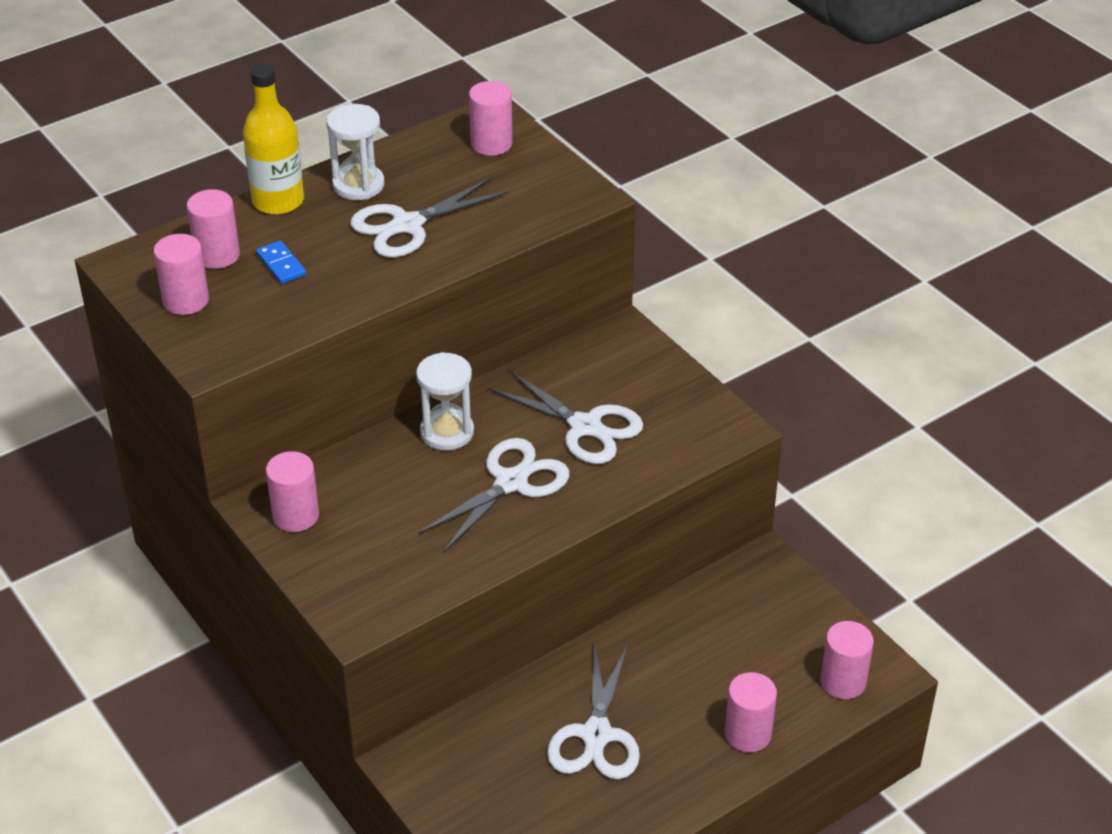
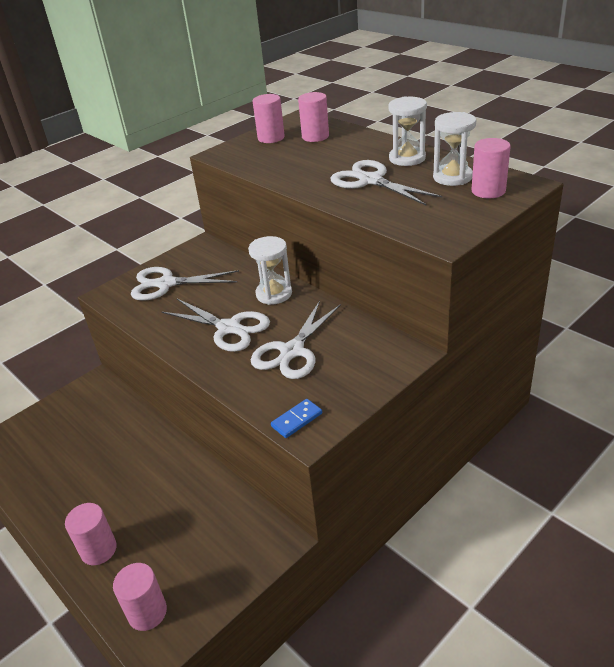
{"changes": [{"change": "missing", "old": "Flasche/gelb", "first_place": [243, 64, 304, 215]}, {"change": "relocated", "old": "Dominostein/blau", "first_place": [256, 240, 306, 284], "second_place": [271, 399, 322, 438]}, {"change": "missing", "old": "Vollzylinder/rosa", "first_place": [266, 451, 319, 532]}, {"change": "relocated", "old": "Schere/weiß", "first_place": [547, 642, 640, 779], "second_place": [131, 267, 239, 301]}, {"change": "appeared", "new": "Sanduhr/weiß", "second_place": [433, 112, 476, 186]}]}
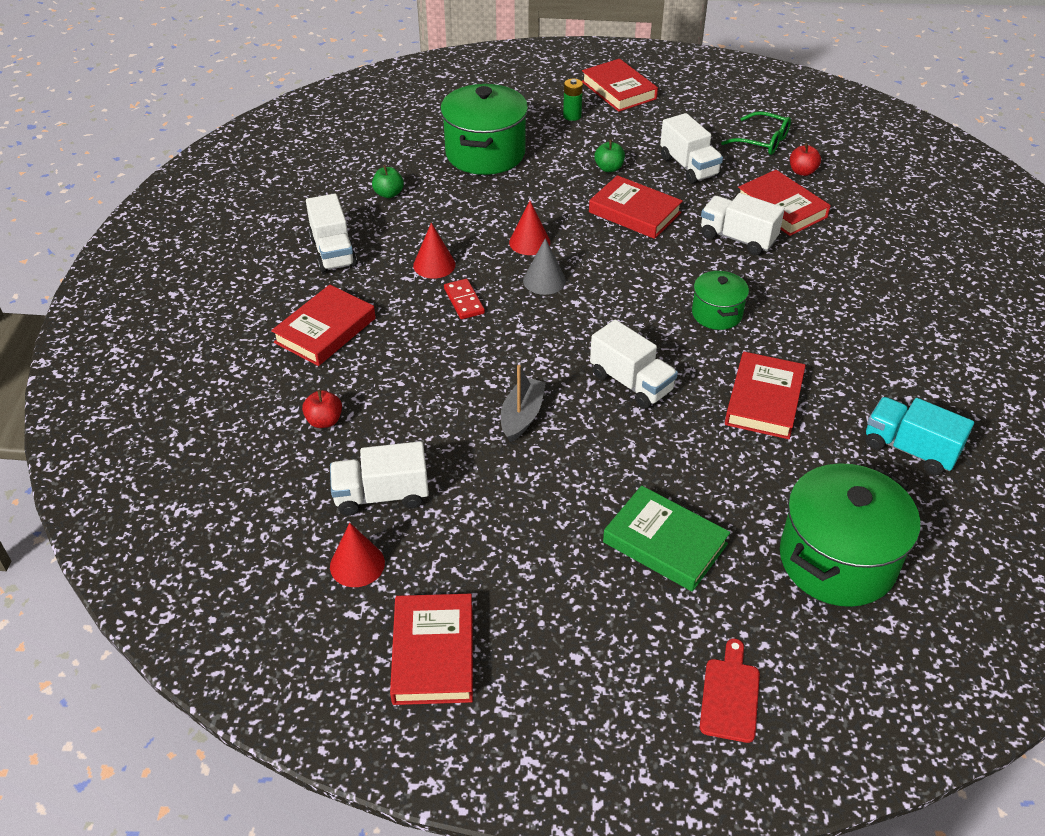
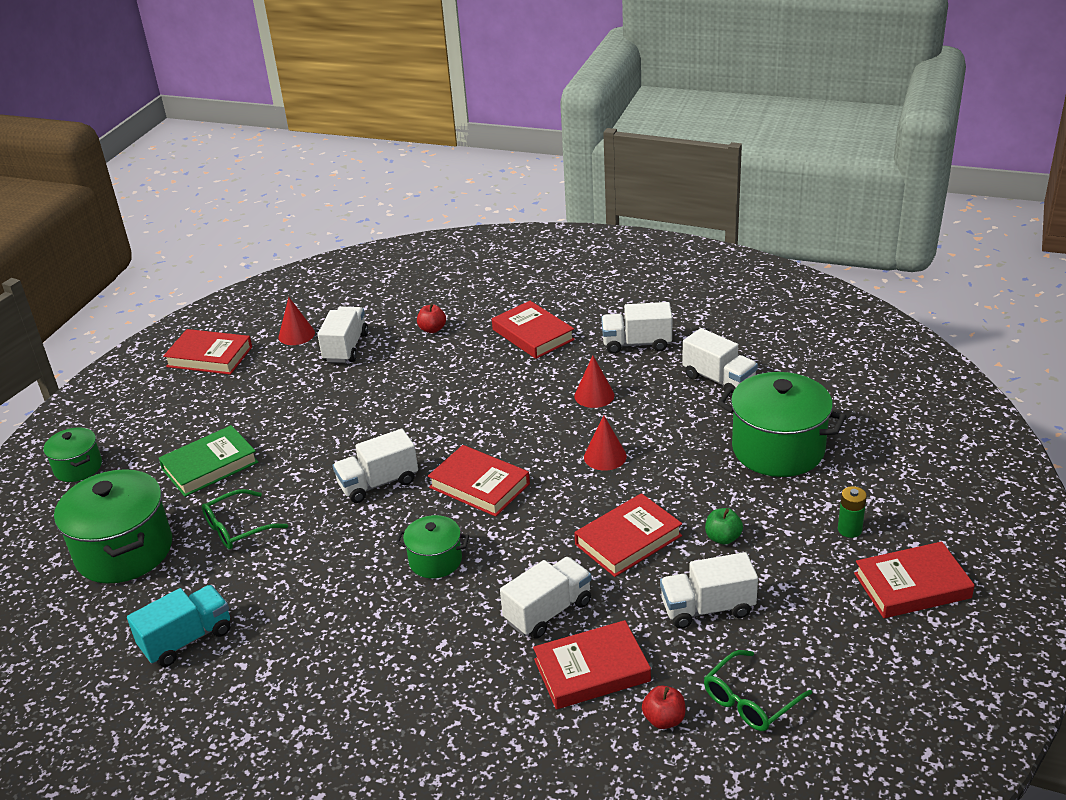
{"changes": [{"change": "exchanged", "old": "Apfel/grün", "new": "Lastwagen/weiß", "first_place": [372, 165, 404, 198], "second_place": [682, 328, 758, 397]}, {"change": "missing", "old": "Dominostein/rot", "first_place": [444, 279, 485, 319]}, {"change": "missing", "old": "Boot/grau", "first_place": [501, 365, 546, 442]}, {"change": "missing", "old": "Kegel/grau", "first_place": [523, 238, 566, 295]}, {"change": "exchanged", "old": "Schneidebrett/rot", "new": "Kochtopf/grün", "first_place": [700, 639, 760, 743], "second_place": [43, 427, 102, 482]}, {"change": "relocated", "old": "Buch/rot", "first_place": [725, 352, 806, 439], "second_place": [428, 445, 530, 517]}, {"change": "appeared", "new": "Brille/grün", "second_place": [202, 489, 288, 550]}]}
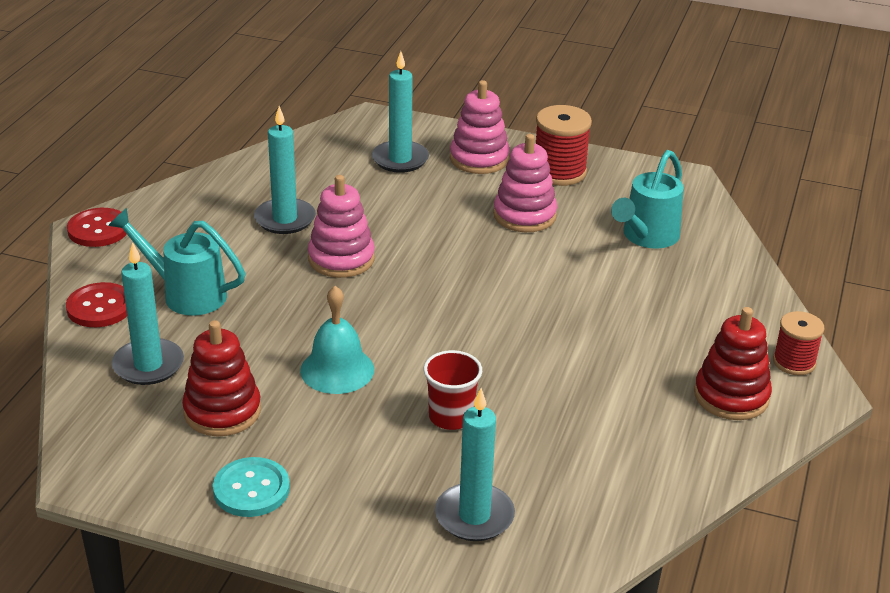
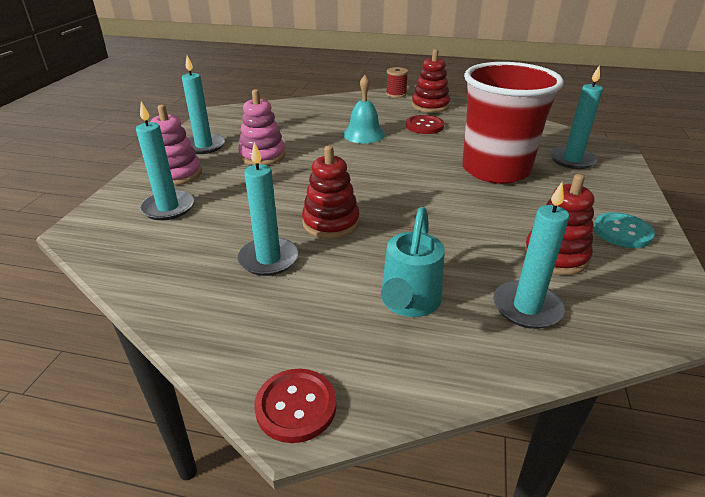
{"changes": [{"change": "relocated", "old": "Knopf/rot", "first_place": [66, 282, 127, 327], "second_place": [406, 115, 444, 134]}, {"change": "relocated", "old": "Glocke/türkis", "first_place": [300, 286, 374, 394], "second_place": [343, 75, 385, 143]}, {"change": "colour", "old": "Stapelspielzeug/rosa", "new": "Stapelspielzeug/rot", "first_place": [308, 175, 375, 278], "second_place": [302, 145, 360, 239]}, {"change": "size", "old": "Becher/rot", "first_place": [424, 350, 482, 430], "second_place": [462, 62, 564, 184], "factor": 2.38}, {"change": "exchanged", "old": "Garnrolle/rot", "new": "Kerze/türkis", "first_place": [536, 105, 592, 186], "second_place": [182, 56, 225, 154]}, {"change": "missing", "old": "Gießkanne/türkis", "first_place": [611, 150, 684, 248]}]}
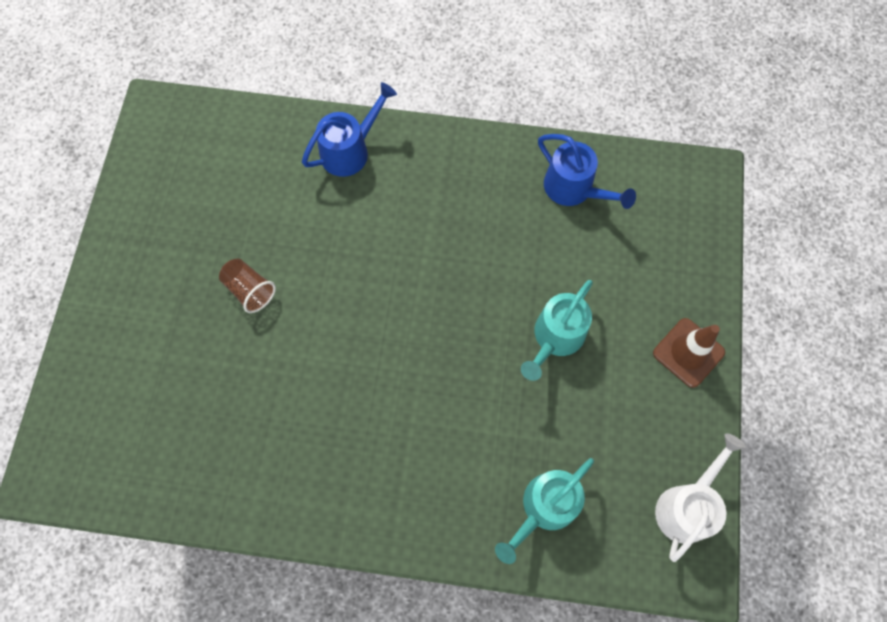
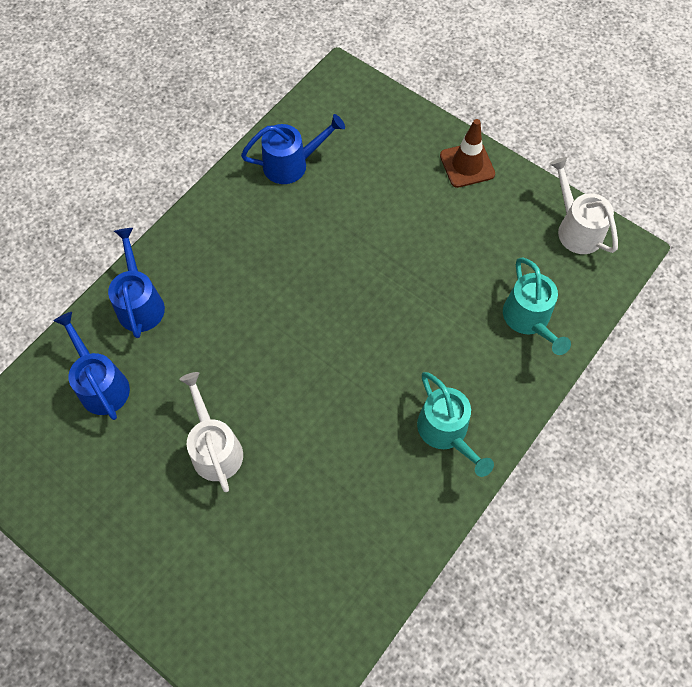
{"changes": [{"change": "exchanged", "old": "Becher/braun", "new": "Gießkanne/weiß", "first_place": [219, 259, 276, 313], "second_place": [179, 372, 243, 492]}, {"change": "relocated", "old": "Gießkanne/türkis", "first_place": [521, 280, 593, 381], "second_place": [417, 372, 494, 477]}, {"change": "appeared", "new": "Gießkanne/blau", "second_place": [54, 312, 130, 420]}]}
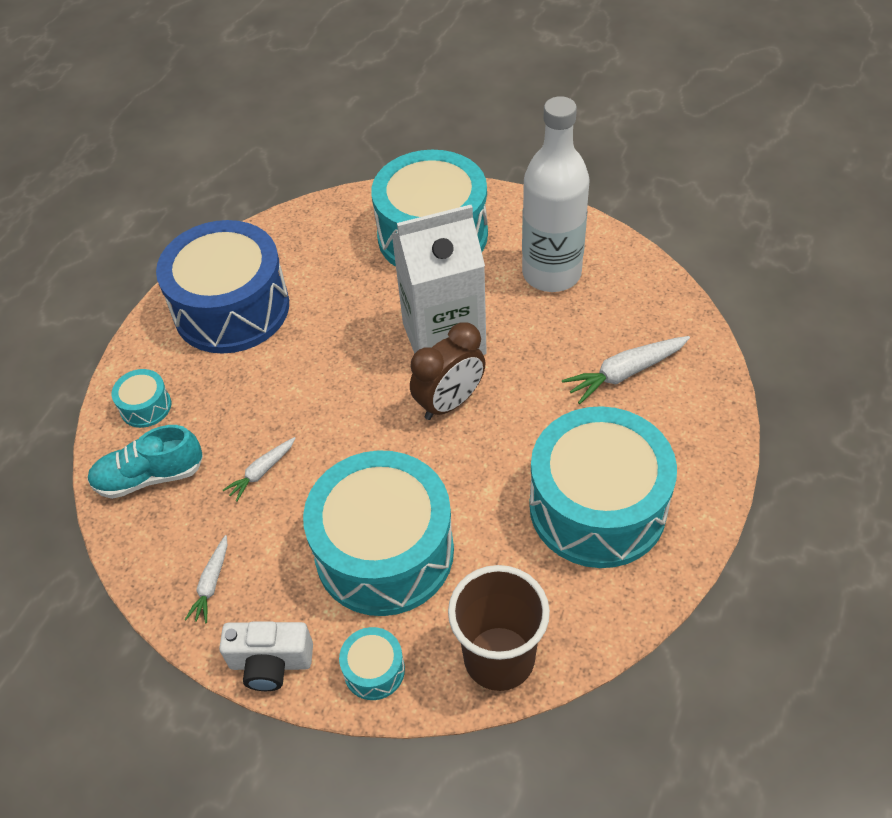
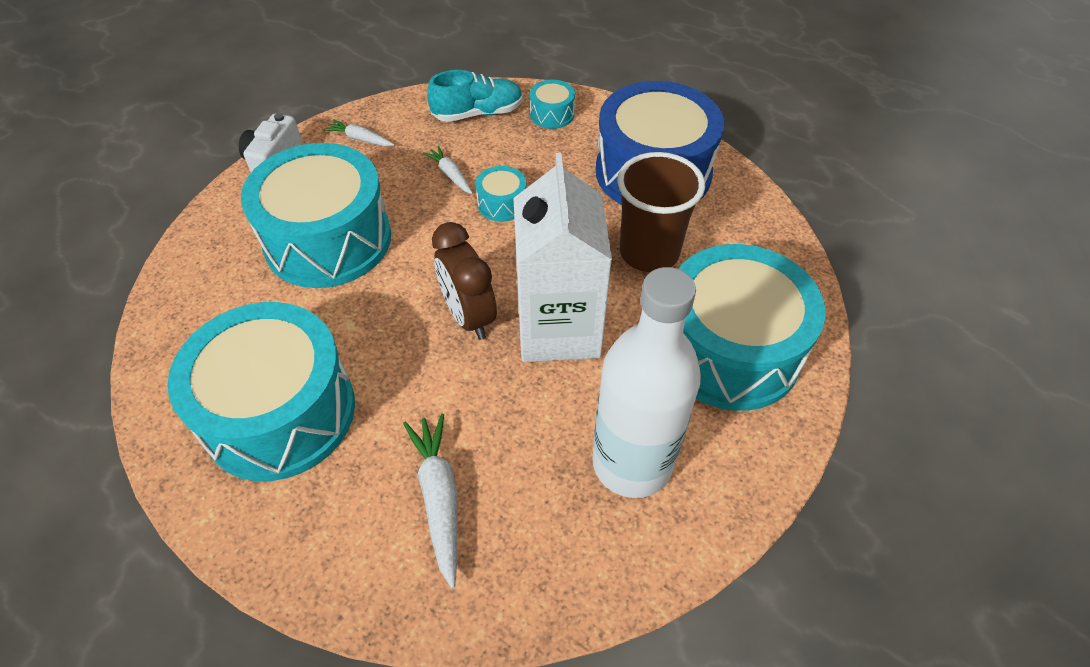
{"changes": [{"change": "spun", "old": "Schuh/türkis", "first_place": [87, 425, 203, 499], "second_place": [427, 70, 523, 122], "degrees": 75}, {"change": "relocated", "old": "Trommel/türkis", "first_place": [339, 627, 405, 700], "second_place": [476, 166, 526, 222]}, {"change": "relocated", "old": "Becher/braun", "first_place": [448, 565, 550, 691], "second_place": [617, 152, 705, 272]}]}
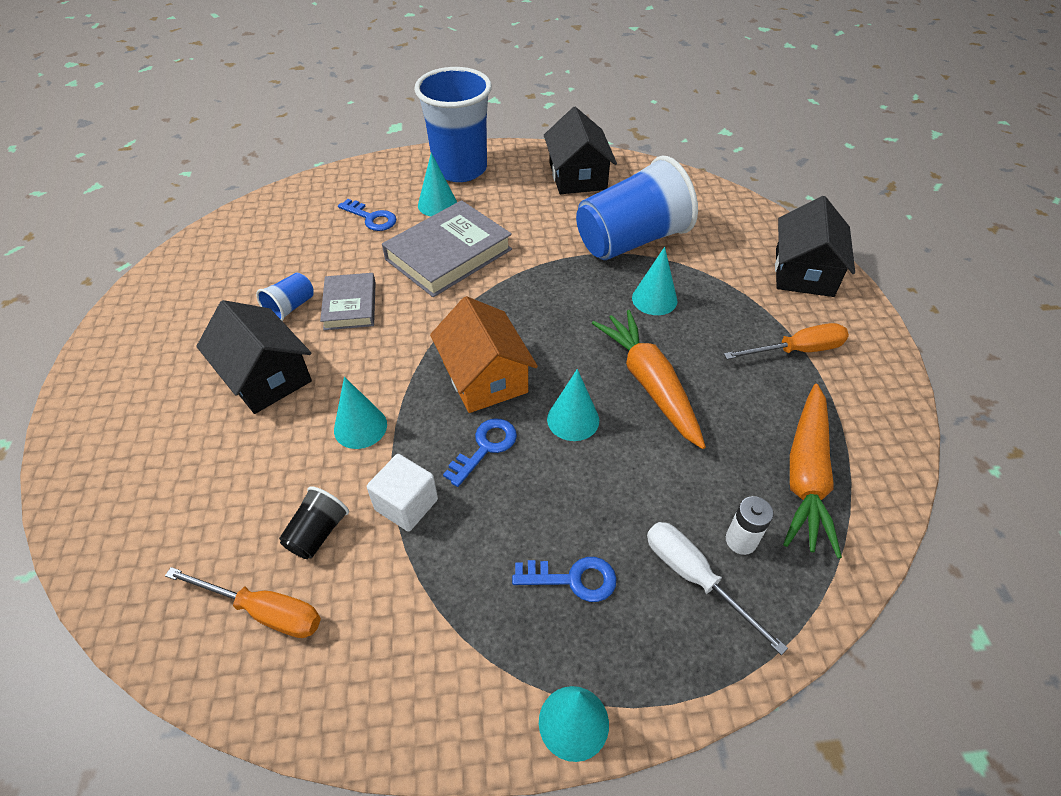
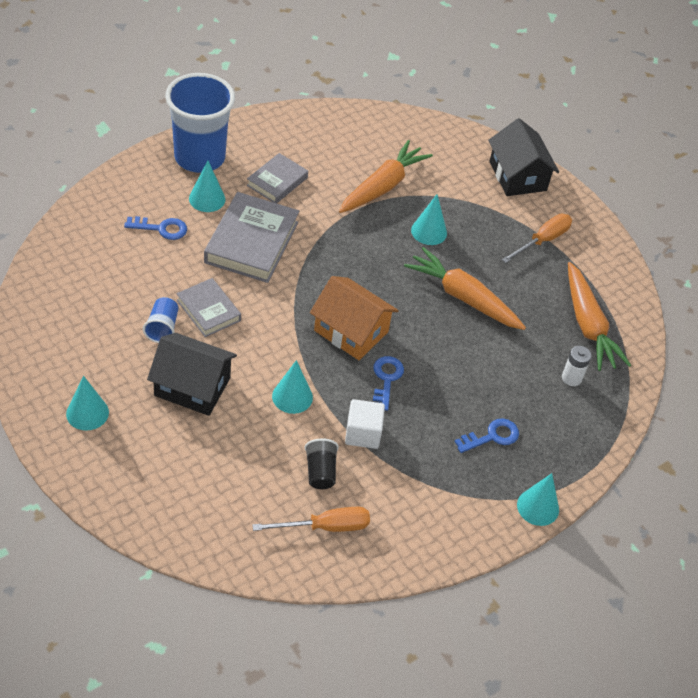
{"changes": [{"change": "missing", "old": "Haus/schwarz", "first_place": [544, 107, 617, 194]}, {"change": "relocated", "old": "Kegel/türkis", "first_place": [547, 369, 599, 441], "second_place": [66, 376, 109, 431]}, {"change": "exchanged", "old": "Becher/blau", "new": "Karotte/orange", "first_place": [576, 156, 698, 260], "second_place": [339, 140, 433, 213]}, {"change": "missing", "old": "Schraubenzieher/weiß", "first_place": [647, 522, 788, 655]}, {"change": "appeared", "new": "Buch/grau", "second_place": [247, 153, 308, 203]}]}
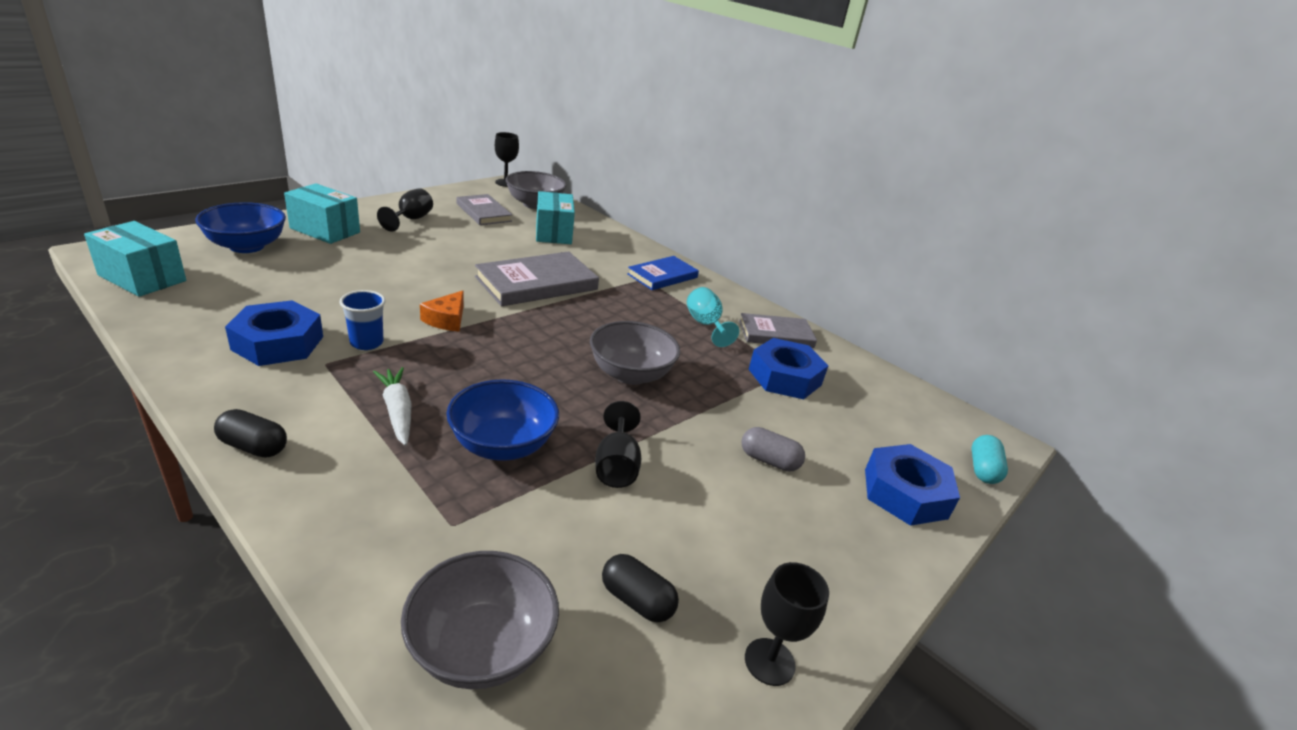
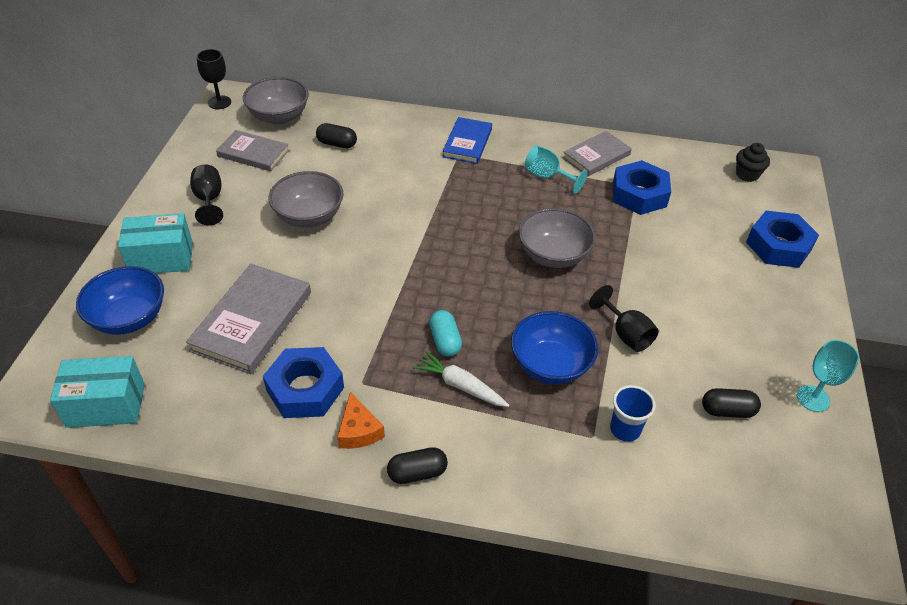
{"changes": [{"change": "relocated", "old": "Becher/blau", "first_place": [340, 290, 386, 350], "second_place": [610, 385, 656, 442]}, {"change": "relocated", "old": "Schüssel/grau", "first_place": [401, 551, 559, 689], "second_place": [269, 171, 344, 228]}, {"change": "relocated", "old": "Käse/orange", "first_place": [420, 291, 464, 332], "second_place": [337, 392, 385, 449]}, {"change": "relocated", "old": "Buch/grau", "first_place": [475, 251, 599, 306], "second_place": [186, 264, 311, 374]}, {"change": "exchanged", "old": "Schachtel/türkis", "new": "Kapsel/schwarz", "first_place": [536, 191, 575, 244], "second_place": [316, 123, 357, 148]}, {"change": "missing", "old": "Kapsel/grau", "first_place": [741, 427, 805, 472]}, {"change": "colour", "old": "Kelch/schwarz", "new": "Kelch/türkis", "first_place": [745, 562, 829, 686], "second_place": [797, 340, 859, 412]}, {"change": "relocated", "old": "Kapsel/türkis", "first_place": [971, 435, 1008, 484], "second_place": [429, 310, 462, 357]}, {"change": "appeared", "new": "Muffin/schwarz", "second_place": [736, 143, 770, 182]}]}
